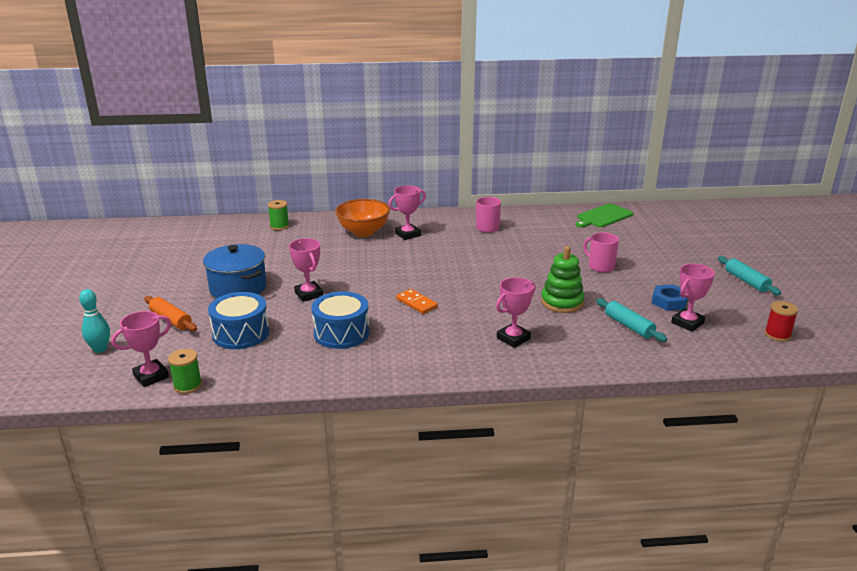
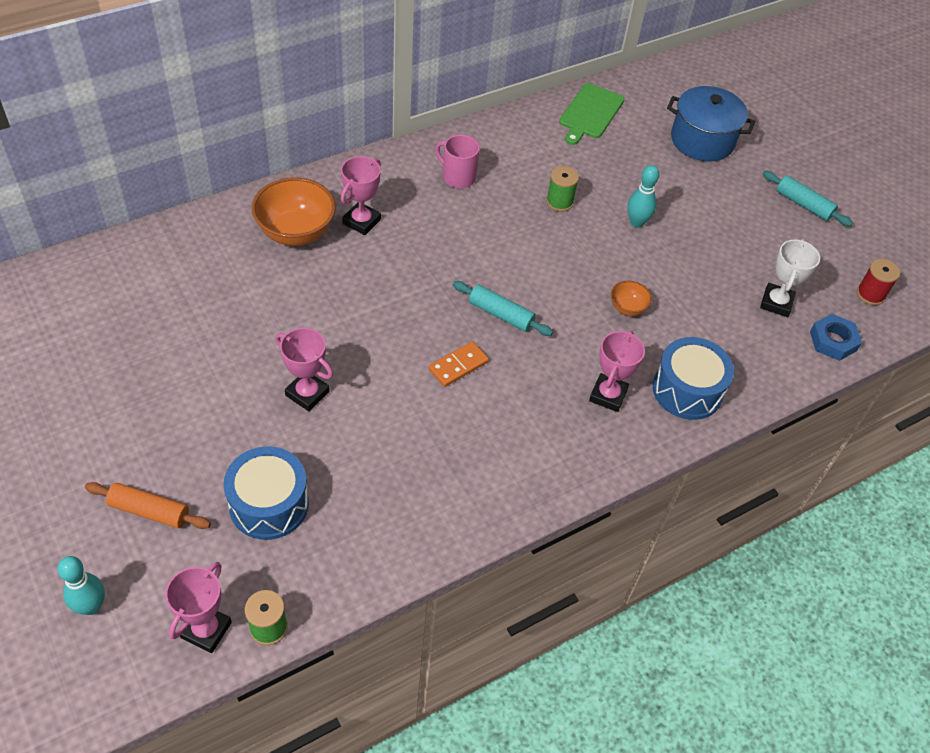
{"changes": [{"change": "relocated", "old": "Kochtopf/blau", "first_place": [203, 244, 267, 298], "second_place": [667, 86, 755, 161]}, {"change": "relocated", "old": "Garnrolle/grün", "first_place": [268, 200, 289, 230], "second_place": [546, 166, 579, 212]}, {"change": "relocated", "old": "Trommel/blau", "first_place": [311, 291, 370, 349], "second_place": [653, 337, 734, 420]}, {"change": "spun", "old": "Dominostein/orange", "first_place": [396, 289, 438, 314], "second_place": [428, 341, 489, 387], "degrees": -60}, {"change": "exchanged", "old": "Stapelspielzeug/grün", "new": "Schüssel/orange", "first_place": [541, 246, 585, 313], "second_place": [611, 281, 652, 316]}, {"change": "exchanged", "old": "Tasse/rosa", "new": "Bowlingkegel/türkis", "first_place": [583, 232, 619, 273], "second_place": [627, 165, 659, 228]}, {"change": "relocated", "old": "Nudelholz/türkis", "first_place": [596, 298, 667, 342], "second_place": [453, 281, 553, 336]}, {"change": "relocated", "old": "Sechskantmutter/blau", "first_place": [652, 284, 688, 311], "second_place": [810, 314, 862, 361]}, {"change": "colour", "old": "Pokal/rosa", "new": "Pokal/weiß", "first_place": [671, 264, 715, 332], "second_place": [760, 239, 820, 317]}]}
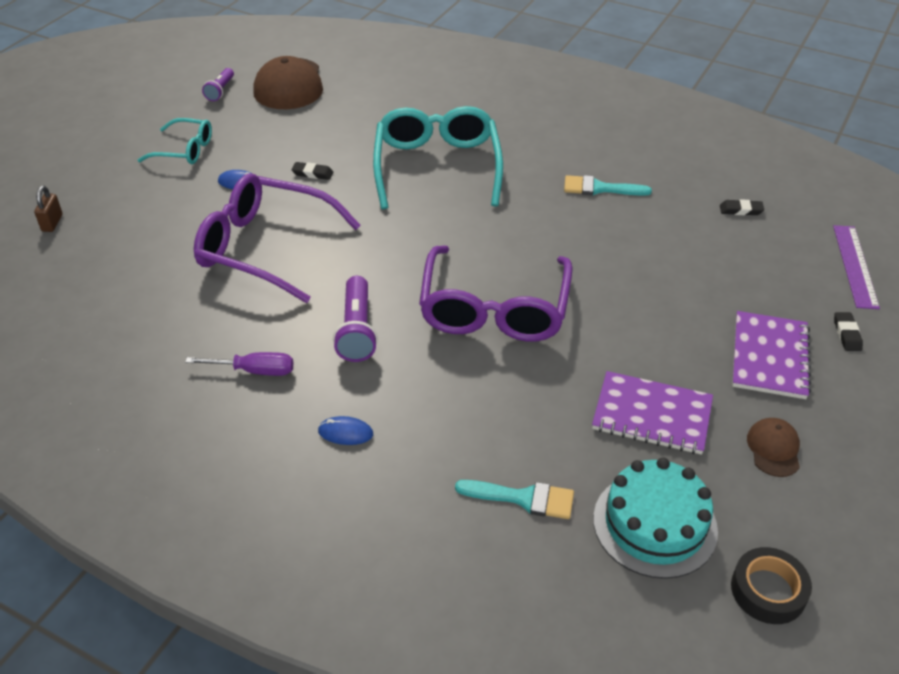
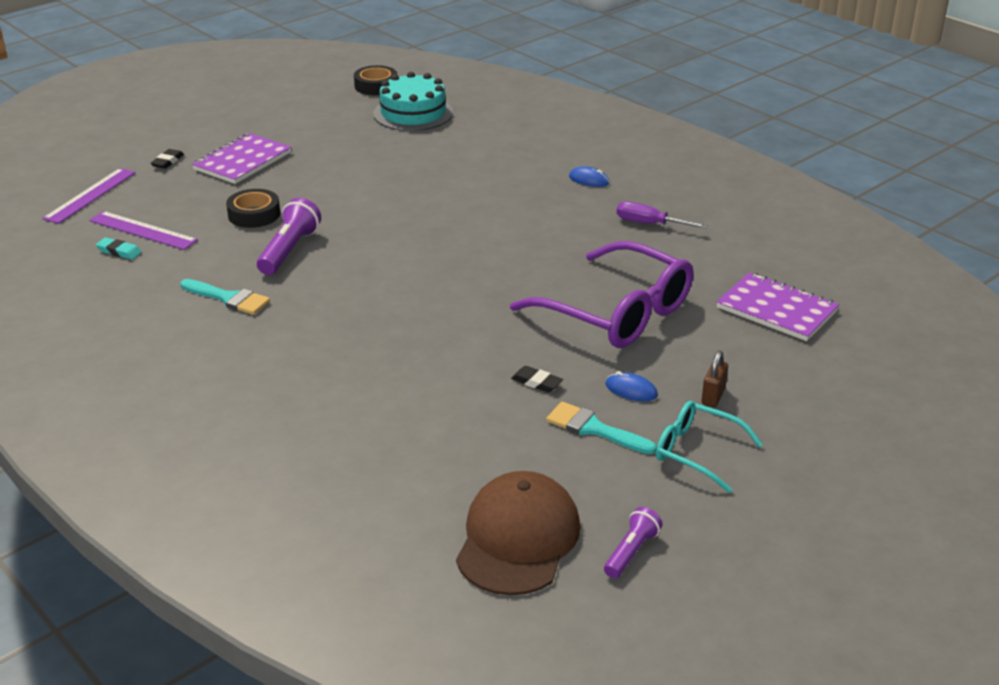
{"changes": [{"change": "relocated", "old": "Vorhängeschloss/braun", "first_place": [34, 186, 63, 232], "second_place": [701, 351, 728, 407]}, {"change": "relocated", "old": "Taschenlampe/lila", "first_place": [333, 276, 378, 362], "second_place": [257, 198, 321, 275]}, {"change": "missing", "old": "Brille/türkis", "first_place": [373, 106, 503, 209]}, {"change": "missing", "old": "Brille/lila", "first_place": [419, 246, 573, 342]}, {"change": "relocated", "old": "Pinsel/türkis", "first_place": [455, 480, 574, 519], "second_place": [546, 402, 657, 454]}, {"change": "relocated", "old": "Notizbuch/lila", "first_place": [592, 371, 713, 455], "second_place": [716, 272, 839, 341]}, {"change": "colour", "old": "Radiergummi/schwarz", "new": "Radiergummi/türkis", "first_place": [720, 199, 764, 215], "second_place": [96, 238, 142, 260]}, {"change": "missing", "old": "Kappe/braun", "first_place": [747, 418, 800, 477]}, {"change": "appeared", "new": "Lineal/lila", "second_place": [89, 211, 198, 250]}, {"change": "appeared", "new": "Klebeband/schwarz", "second_place": [226, 189, 280, 228]}]}
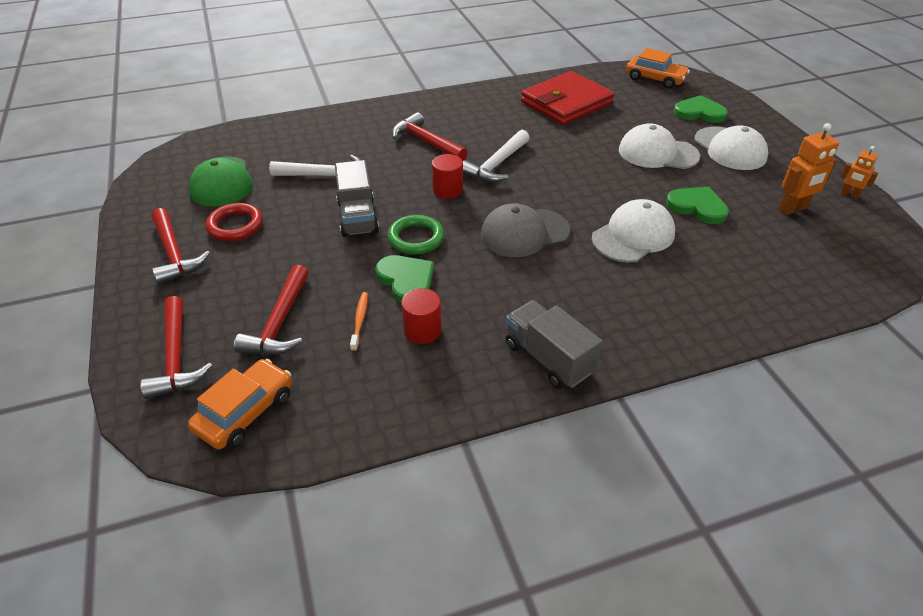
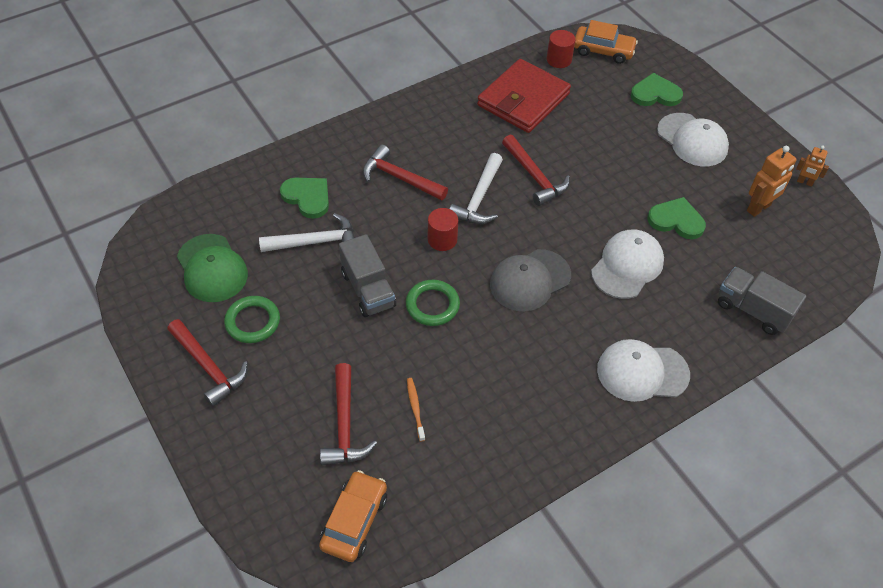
{"changes": [{"change": "relocated", "old": "Hammer/rot", "first_place": [140, 296, 213, 399], "second_place": [502, 135, 570, 206]}, {"change": "colour", "old": "Ring/rot", "new": "Ring/grün", "first_place": [206, 203, 263, 241], "second_place": [224, 296, 280, 343]}, {"change": "relocated", "old": "Herz/grün", "first_place": [375, 255, 434, 303], "second_place": [280, 178, 329, 219]}, {"change": "relocated", "old": "Vollzylinder/rot", "first_place": [401, 288, 442, 344], "second_place": [547, 30, 575, 68]}, {"change": "relocated", "old": "Lastwagen/grau", "first_place": [506, 300, 602, 389], "second_place": [718, 267, 806, 335]}, {"change": "relocated", "old": "Kappe/weiß", "first_place": [619, 123, 700, 169], "second_place": [597, 339, 690, 402]}]}
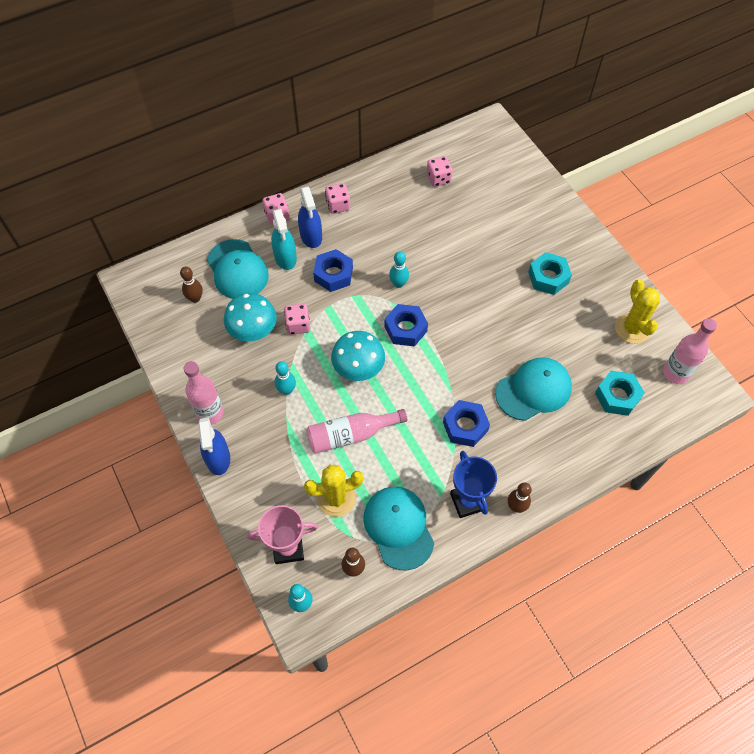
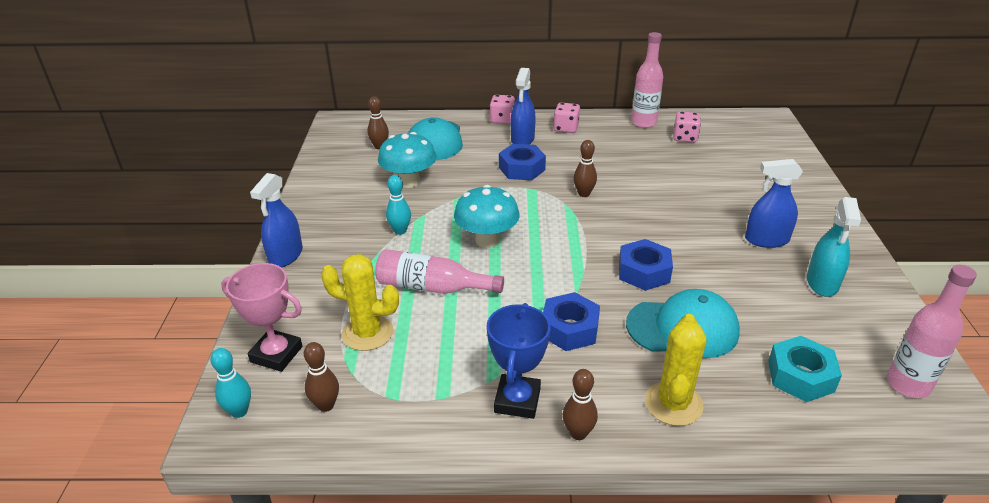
{"changes": [{"change": "relocated", "old": "Flasche/rosa", "first_place": [184, 361, 224, 424], "second_place": [631, 32, 663, 128]}, {"change": "relocated", "old": "Sprühflasche/türkis", "first_place": [271, 208, 297, 270], "second_place": [807, 197, 861, 297]}, {"change": "missing", "old": "Spielwürfel/rosa", "first_place": [284, 303, 310, 335]}, {"change": "missing", "old": "Kappe/türkis", "first_place": [363, 487, 434, 570]}, {"change": "relocated", "old": "Sechskantmutter/blau", "first_place": [385, 304, 428, 346], "second_place": [619, 239, 673, 291]}, {"change": "colour", "old": "Bowlingkegel/türkis", "new": "Bowlingkegel/braun", "first_place": [389, 251, 409, 288], "second_place": [574, 140, 597, 197]}, {"change": "exchanged", "old": "Sechskantmutter/türkis", "new": "Sprühflasche/blau", "first_place": [528, 252, 572, 295], "second_place": [745, 159, 803, 248]}, {"change": "relocated", "old": "Kaktus/gelb", "first_place": [615, 279, 660, 344], "second_place": [645, 314, 706, 426]}]}
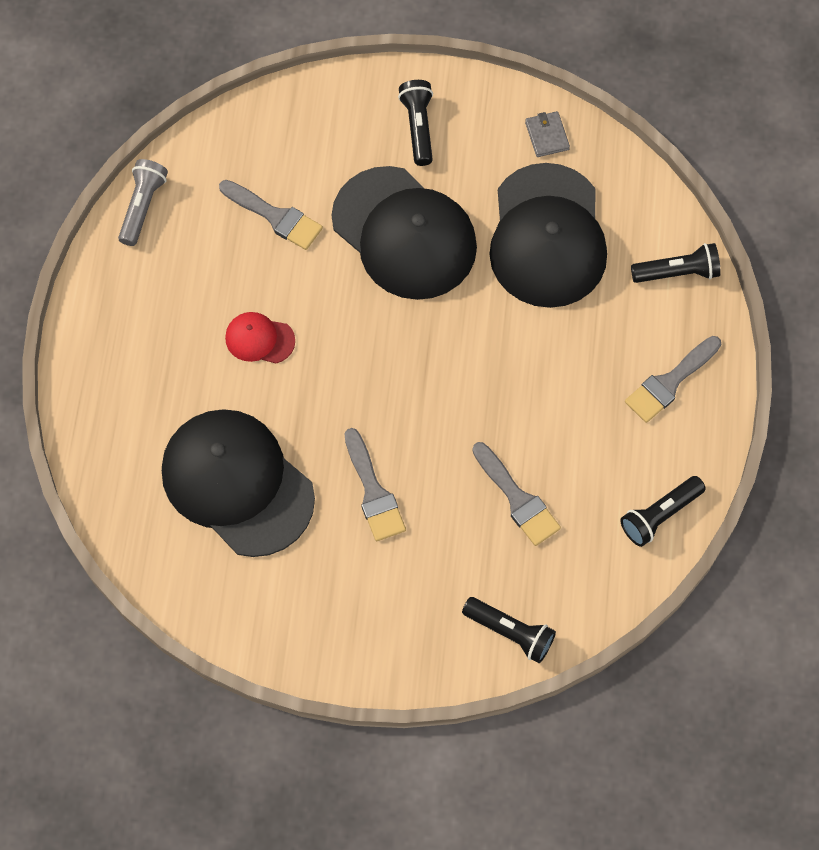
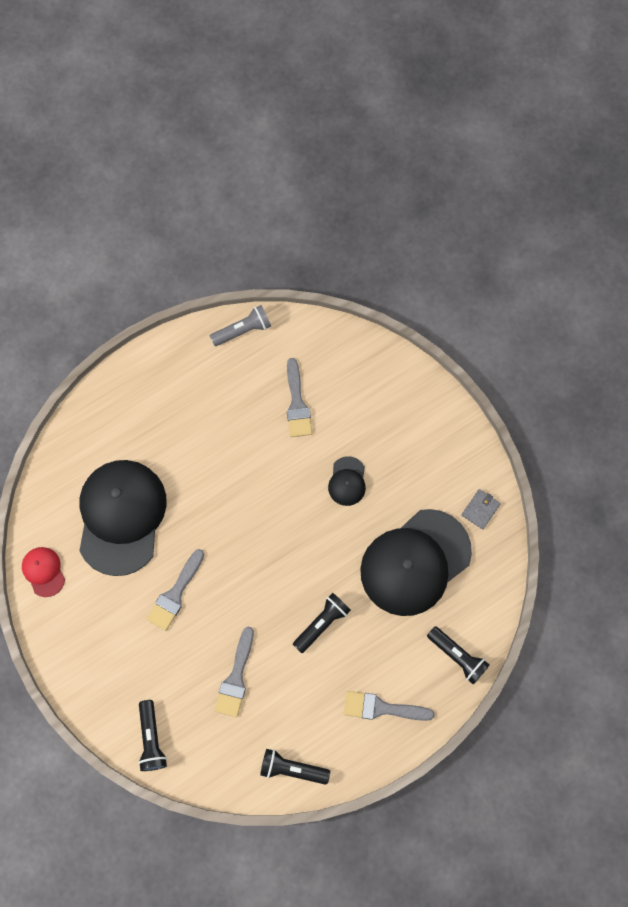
{"changes": [{"change": "relocated", "old": "Kappe/rot", "first_place": [225, 312, 295, 364], "second_place": [22, 547, 65, 597]}, {"change": "size", "old": "Kappe/schwarz", "first_place": [332, 166, 477, 300], "second_place": [328, 456, 366, 506], "factor": 0.44}, {"change": "relocated", "old": "Taschenlampe/schwarz", "first_place": [398, 80, 433, 166], "second_place": [293, 593, 351, 653]}]}
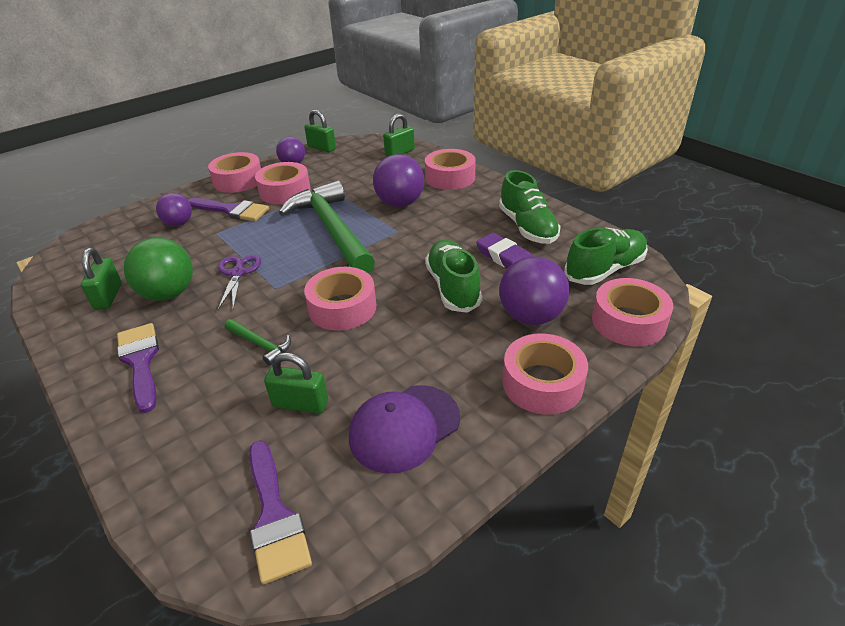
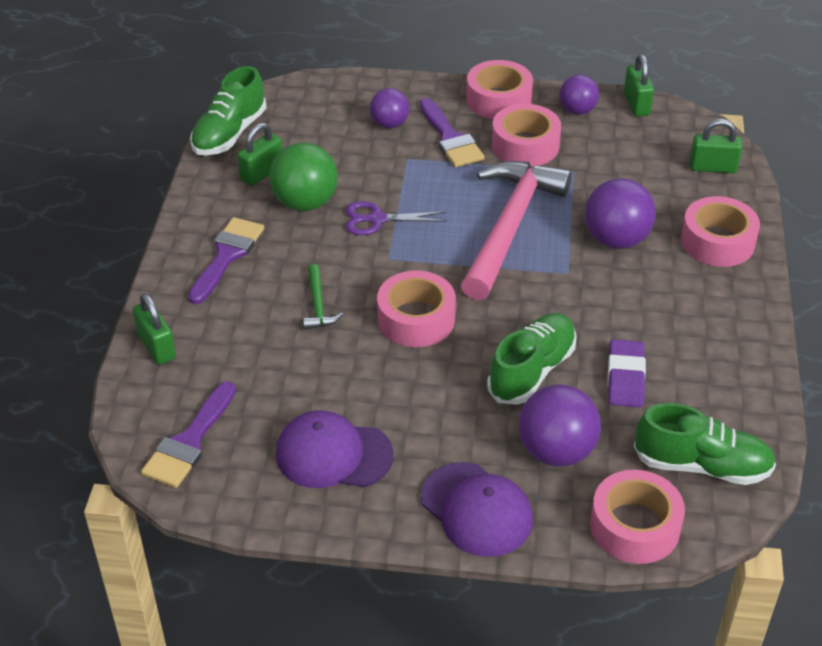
{"changes": [{"change": "spun", "old": "Schere/lila", "first_place": [218, 255, 261, 310], "second_place": [346, 201, 447, 235], "degrees": -135}, {"change": "relocated", "old": "Vorhängeschloss/grün", "first_place": [264, 353, 328, 414], "second_place": [133, 293, 176, 364]}, {"change": "colour", "old": "Hammer/grün", "new": "Hammer/rosa", "first_place": [279, 180, 375, 273], "second_place": [461, 161, 572, 300]}, {"change": "relocated", "old": "Schuh/grün", "first_place": [499, 170, 560, 244], "second_place": [190, 66, 266, 155]}, {"change": "exchanged", "old": "Klebeband/rosa", "new": "Kappe/lila", "first_place": [502, 334, 588, 414], "second_place": [421, 462, 533, 557]}]}
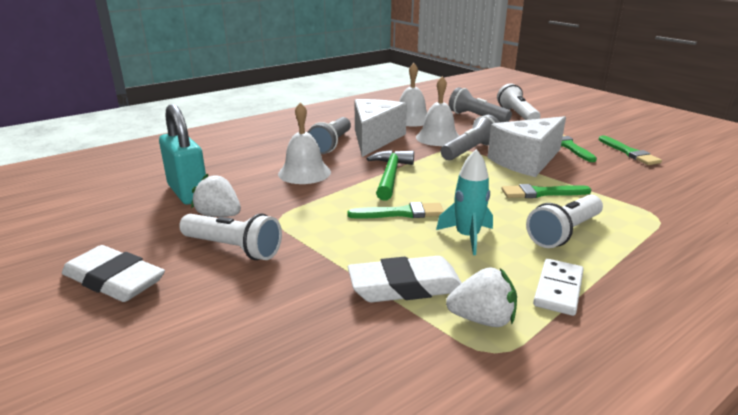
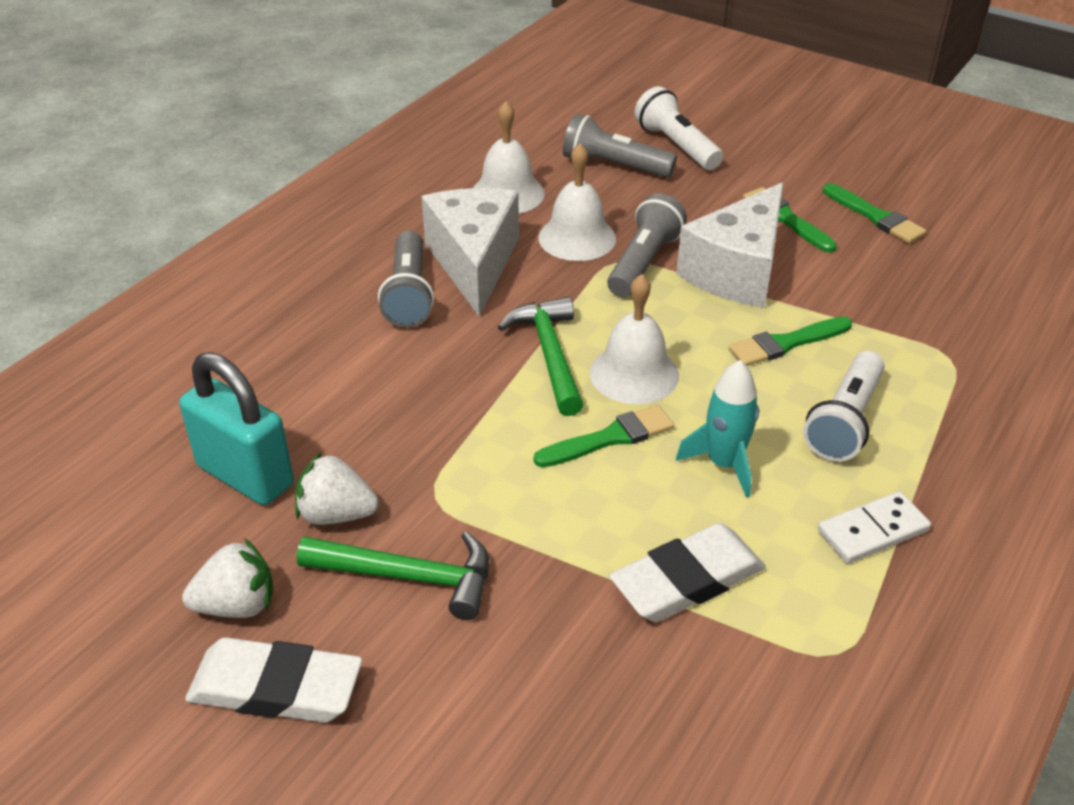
{"changes": [{"change": "exchanged", "old": "Taschenlampe/weiß", "new": "Hammer/grün", "first_place": [179, 213, 282, 260], "second_place": [297, 531, 489, 620]}, {"change": "relocated", "old": "Glocke/weiß", "first_place": [278, 102, 331, 184], "second_place": [590, 274, 679, 404]}, {"change": "relocated", "old": "Erdbeere/weiß", "first_place": [446, 267, 517, 327], "second_place": [182, 538, 273, 618]}, {"change": "spun", "old": "Dominostein/weiß", "first_place": [533, 259, 584, 316], "second_place": [818, 491, 931, 564], "degrees": 60}]}
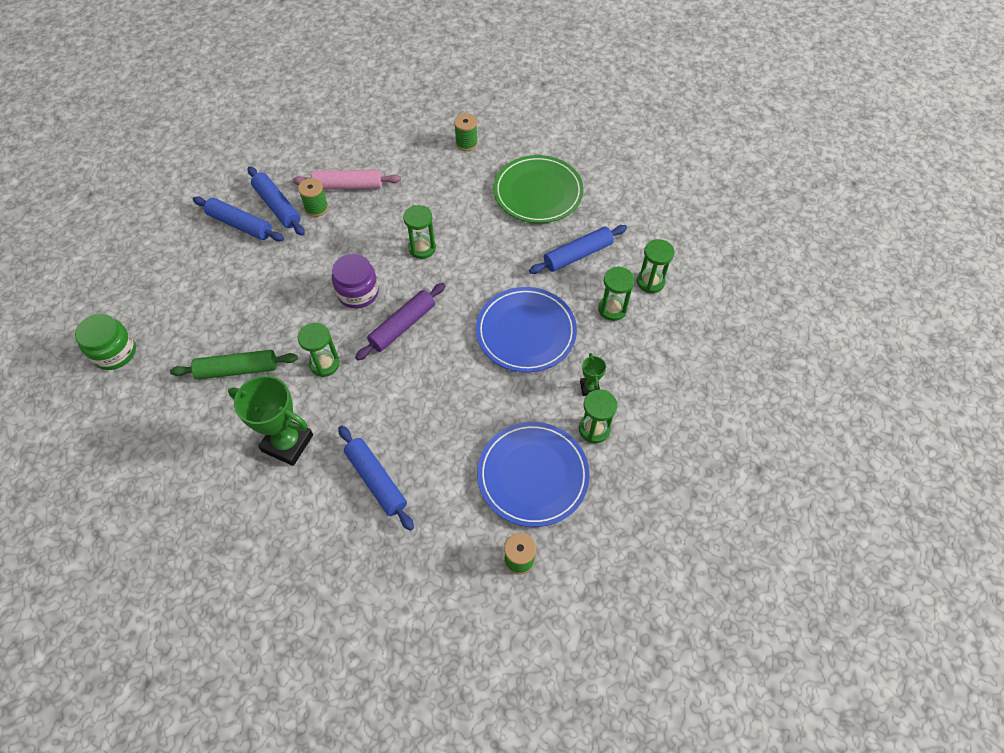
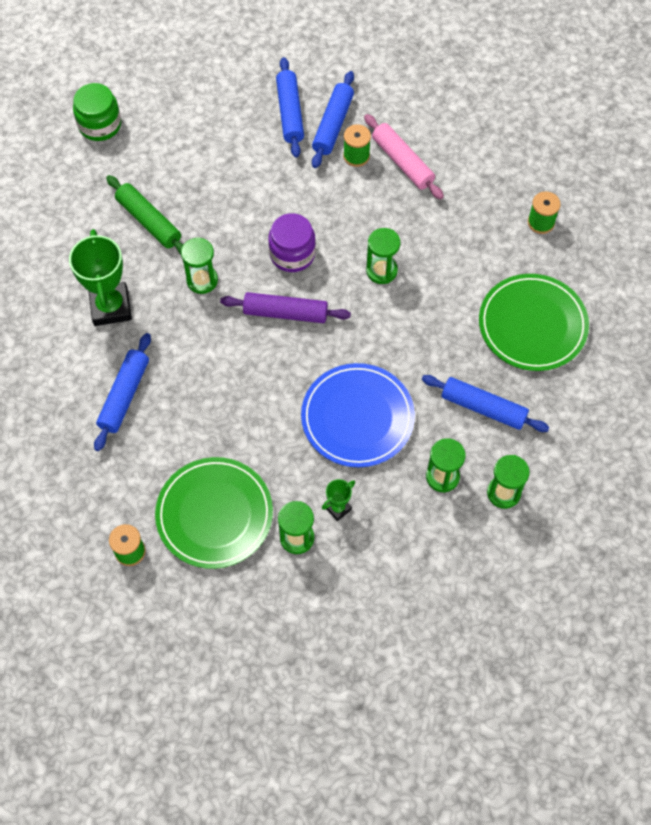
{"changes": [{"change": "colour", "old": "Teller/blau", "new": "Teller/grün", "first_place": [477, 422, 590, 527], "second_place": [155, 457, 273, 569]}]}
